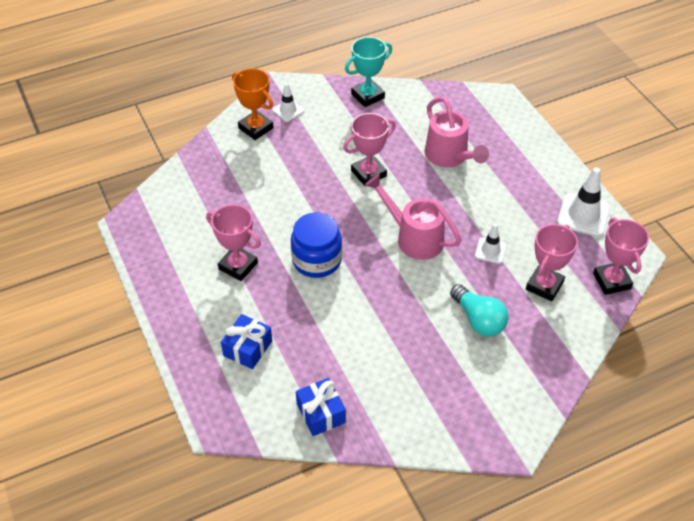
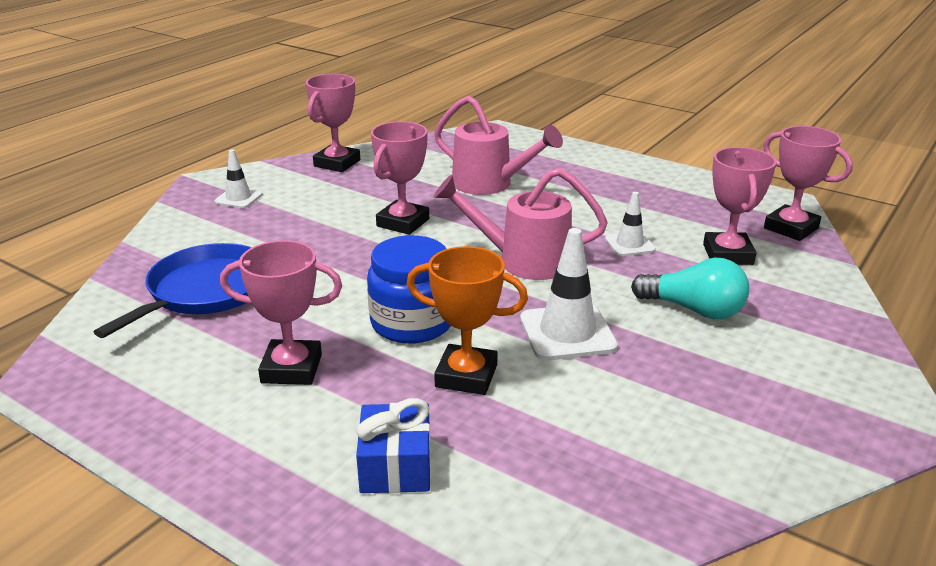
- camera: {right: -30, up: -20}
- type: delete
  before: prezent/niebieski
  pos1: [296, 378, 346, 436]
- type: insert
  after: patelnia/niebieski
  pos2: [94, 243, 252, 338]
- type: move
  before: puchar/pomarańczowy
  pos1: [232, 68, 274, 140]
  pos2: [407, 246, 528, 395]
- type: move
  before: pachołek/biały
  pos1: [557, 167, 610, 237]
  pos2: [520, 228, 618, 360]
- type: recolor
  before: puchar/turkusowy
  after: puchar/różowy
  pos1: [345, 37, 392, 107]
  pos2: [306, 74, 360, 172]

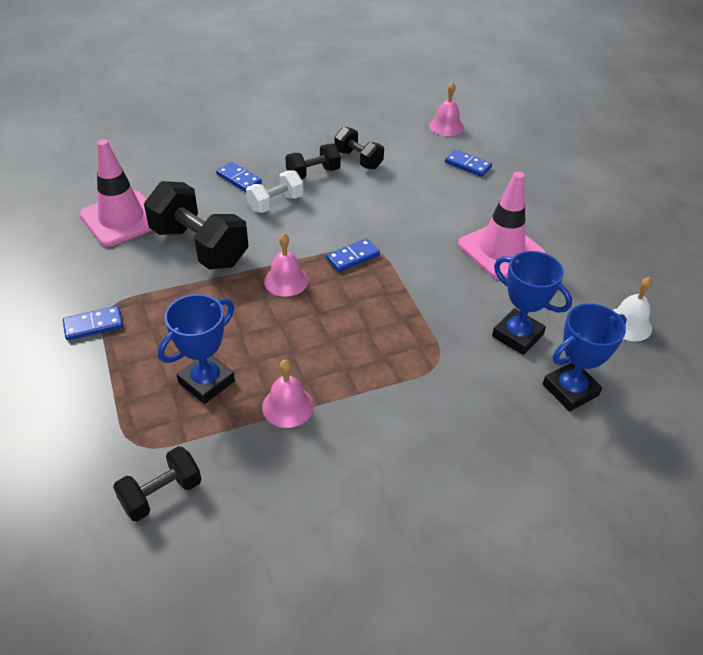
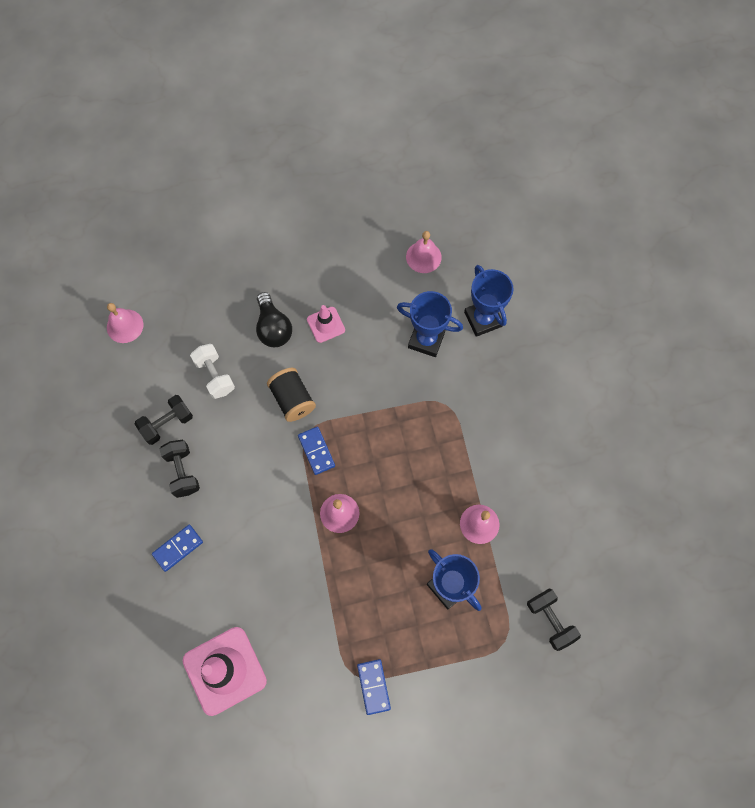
- camera: {right: -80, up: 25}
- type: delete
  before: hantel/czarny
  pos1: [144, 181, 249, 270]
- type: delete
  before: kostka domina/niebieski
  pos1: [445, 149, 492, 177]
- type: insert
  after: żarówka/czarny
  pos2: [256, 292, 292, 347]
- type: insert
  after: szpulka/czarny
  pos2: [267, 368, 316, 422]
- type: move
  before: hantel/biały
  pos1: [246, 171, 304, 213]
  pos2: [190, 344, 235, 399]
- type: recolor
  before: dzwonek/biały
  after: dzwonek/różowy
  pos1: [613, 277, 652, 341]
  pos2: [406, 231, 442, 273]
- type: rotate
  before: puchar/niebieski
  pos1: [492, 251, 572, 355]
  pos2: [397, 291, 463, 357]
  turn: 60
- type: resize
  before: pachołek/różowy
  pos1: [458, 171, 546, 280]
  pos2: [307, 305, 345, 343]
  scale: 0.53

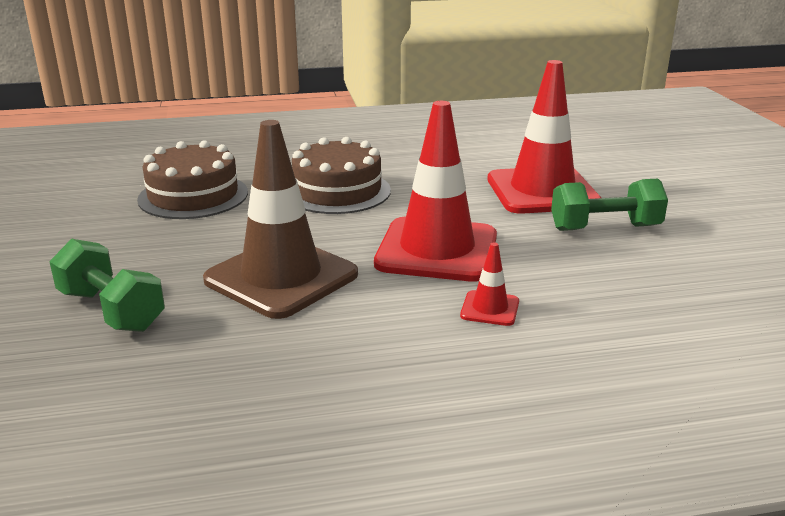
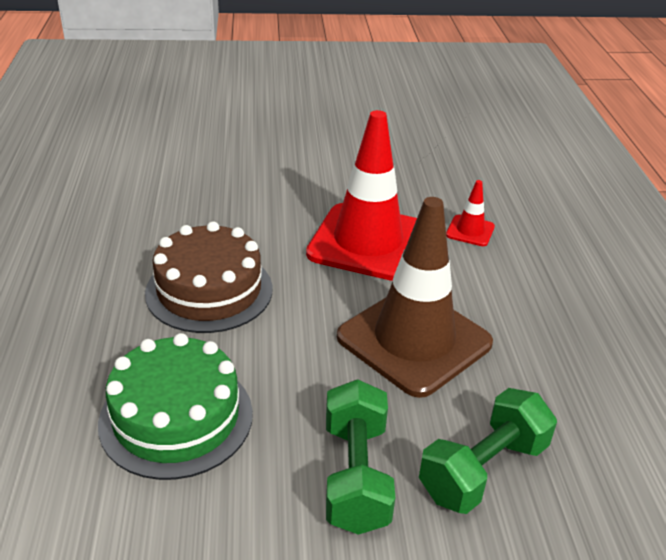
- camera: {right: -85, up: 10}
- type: delete
  before: pachołek/czerwony
  pos1: [487, 60, 601, 214]
- type: move
  before: hantel/zielony
  pos1: [551, 179, 668, 231]
  pos2: [326, 379, 395, 535]
- type: recolor
  before: tort/brązowy
  after: tort/zielony
  pos1: [137, 140, 248, 219]
  pos2: [98, 333, 253, 480]

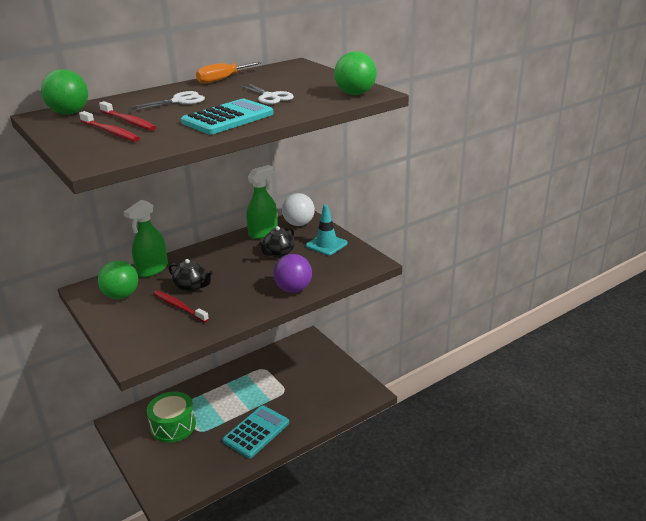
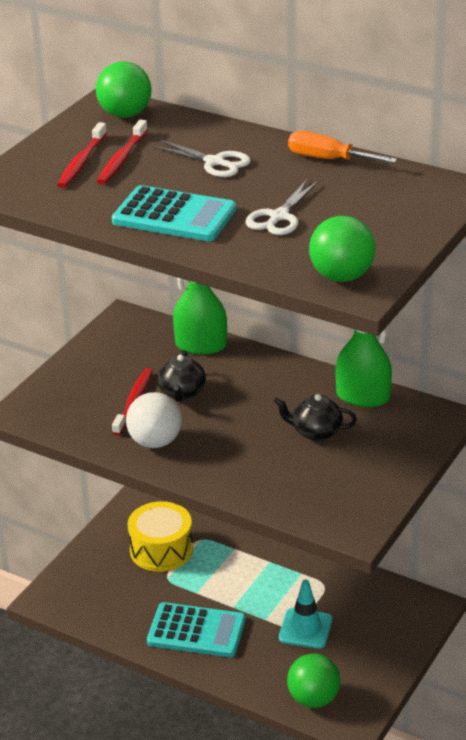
- camera: {right: 65, up: 5}
- type: delete
  before: piłka/fioletowy
  pos1: [273, 254, 312, 293]
- type: move
  before: piłka/zielony
  pos1: [98, 260, 138, 299]
  pos2: [287, 654, 341, 708]
- type: move
  before: piłka/biały
  pos1: [282, 193, 315, 226]
  pos2: [126, 392, 182, 448]
- type: move
  before: pachołek/turkusowy
  pos1: [306, 205, 347, 255]
  pos2: [279, 579, 332, 649]
- type: recolor
  before: bęben/zielony
  after: bęben/żółty
  pos1: [147, 392, 196, 443]
  pos2: [128, 501, 193, 572]

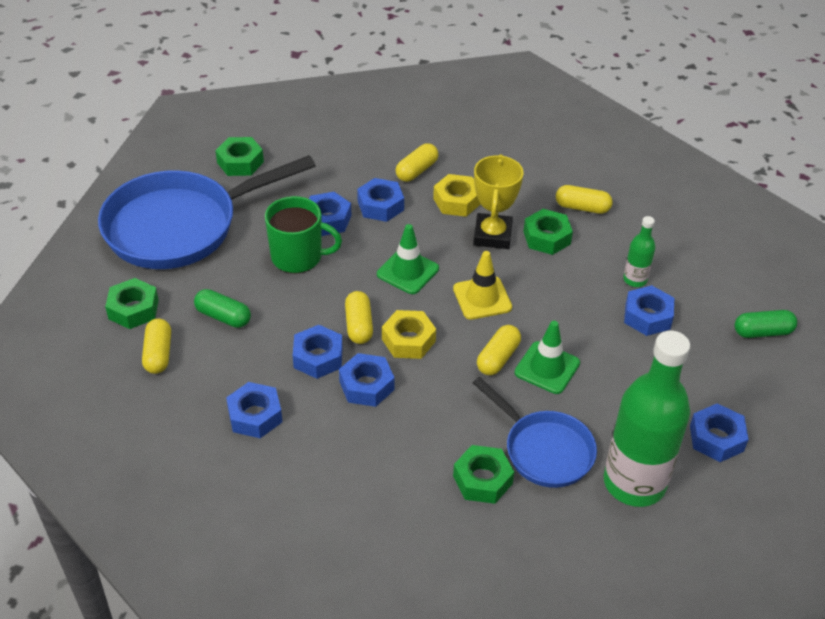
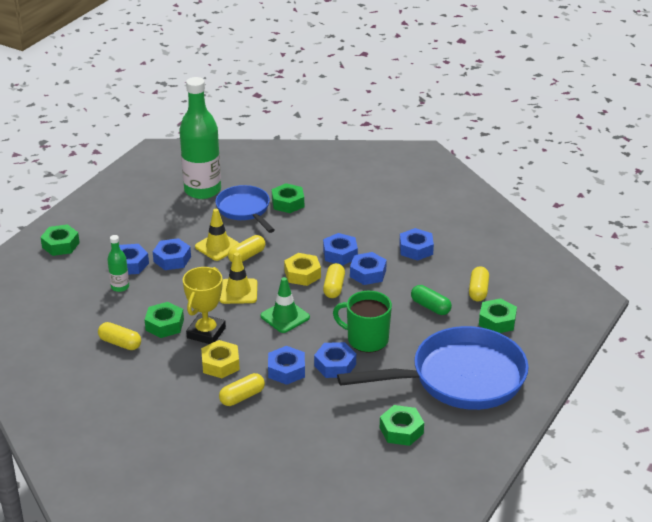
- camera: {right: -165, up: -10}
- type: move
  before: nakrętka/niebieski
  pos1: [690, 403, 749, 462]
  pos2: [153, 238, 191, 270]
- type: replace
  before: kapsułka/zielony
  after: nakrętka/zielony
  pos1: [735, 310, 797, 338]
  pos2: [40, 224, 80, 256]
- type: recolor
  before: pachołek/zielony
  after: pachołek/żółty
  pos1: [515, 321, 580, 394]
  pos2: [195, 209, 239, 261]

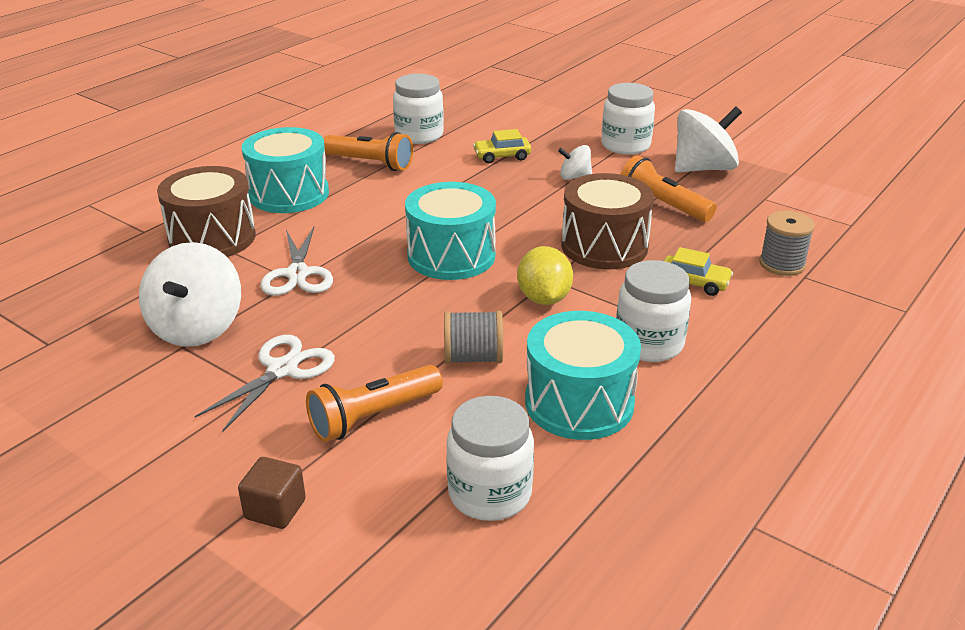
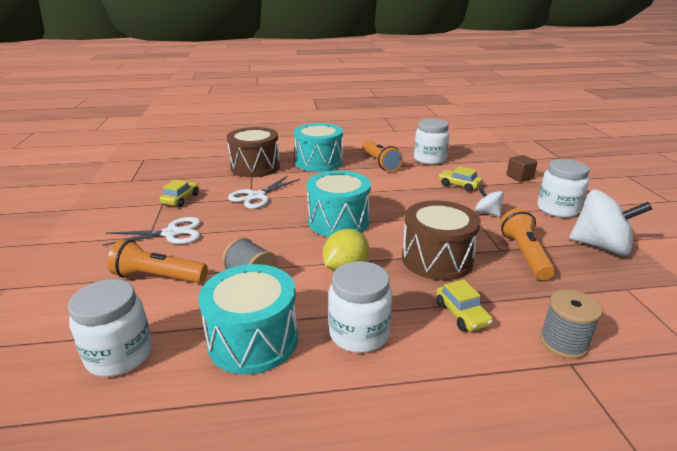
- camera: {right: 45, up: -5}
- type: move
  before: sześcian/brązowy
  pos1: [238, 457, 306, 529]
  pos2: [507, 155, 537, 182]
- type: replace
  before: bączek/biały
  after: samochód/żółty
  pos1: [139, 242, 241, 347]
  pos2: [160, 180, 199, 207]

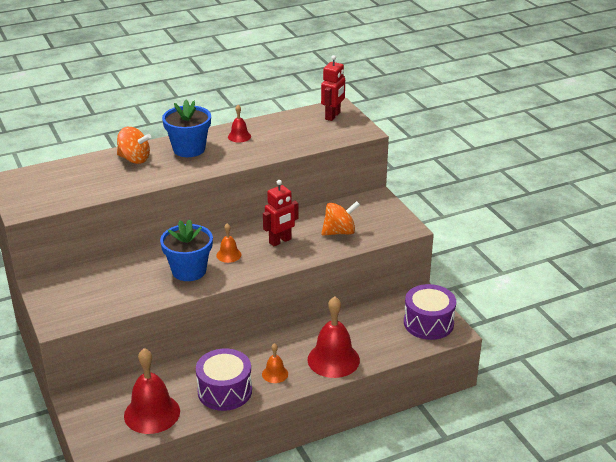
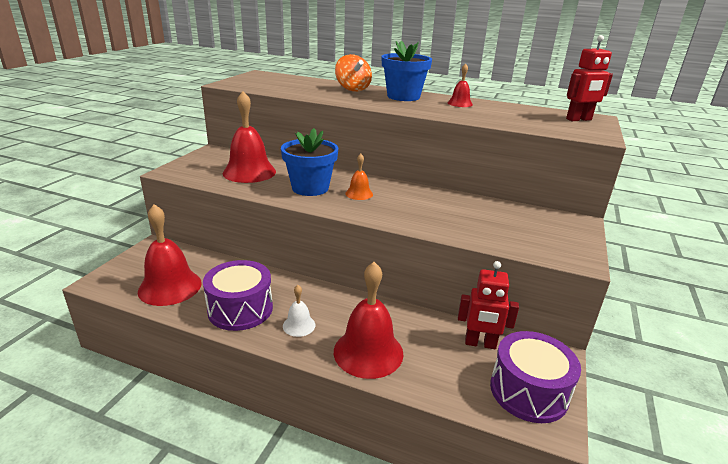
- camera: {right: 45, up: -5}
- type: delete
  before: bączek/pomarańczowy
  pos1: [321, 201, 360, 236]
- type: insert
  after: dzwonek/czerwony
  pos2: [223, 91, 276, 183]
- type: move
  before: robot/czerwony
  pos1: [263, 180, 299, 247]
  pos2: [458, 261, 519, 349]
- type: recolor
  before: dzwonek/pomarańczowy
  after: dzwonek/biały
  pos1: [262, 343, 288, 383]
  pos2: [283, 285, 316, 337]

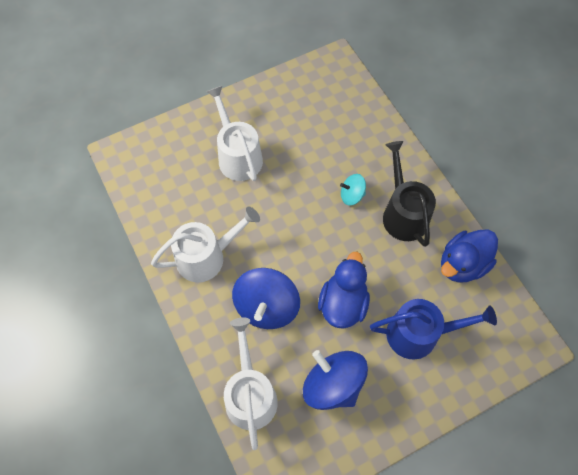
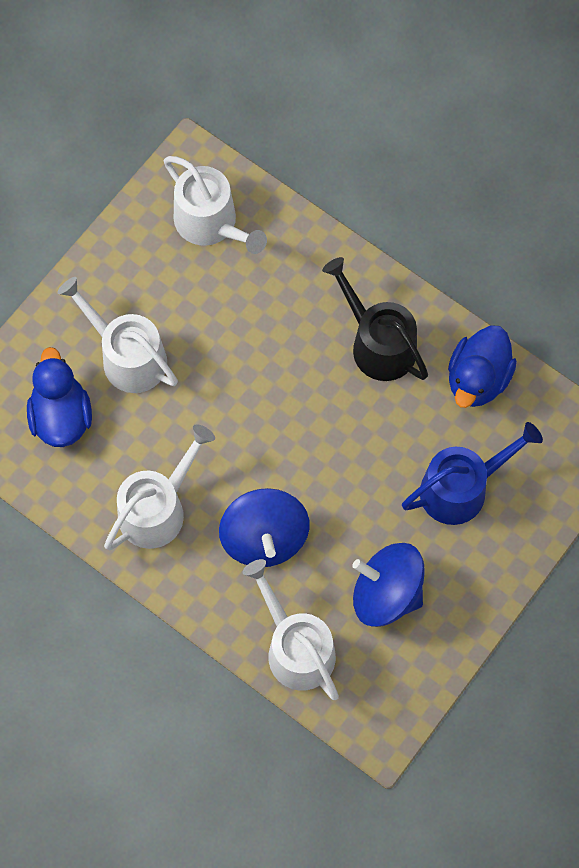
- camera: {right: -25, up: 5}
- type: delete
  before: bączek/turkusowy
  pos1: [340, 174, 366, 205]
- type: insert
  after: konewka/biały
  pos2: [164, 156, 267, 254]
- type: move
  before: kaczka/niebieski
  pos1: [318, 252, 370, 329]
  pos2: [27, 347, 92, 447]

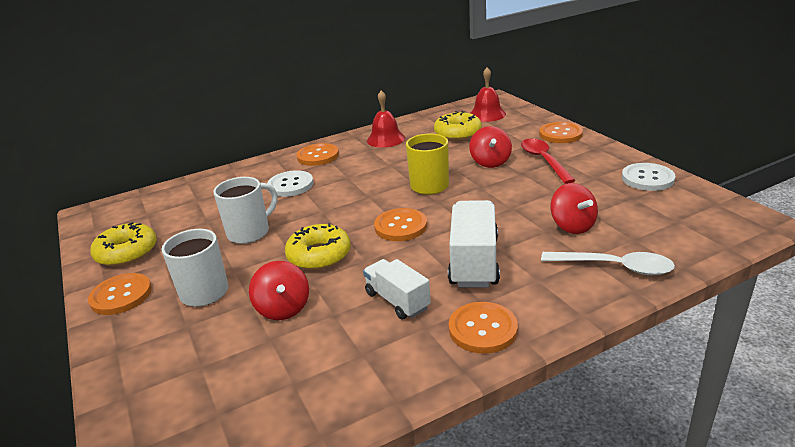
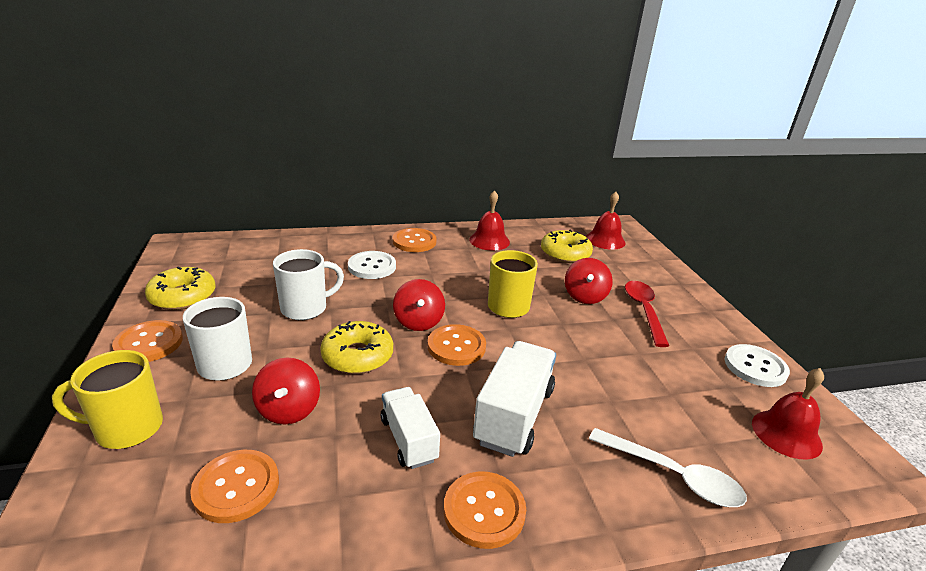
- camera: {right: 10, up: 0}
- type: insert
  after: kubek/żółty
  pos2: [52, 350, 163, 449]
- type: insert
  after: dzwonek/czerwony
  pos2: [752, 368, 824, 460]
- type: move
  before: guzik/pomarańczowy
  pos1: [539, 122, 583, 143]
  pos2: [190, 450, 279, 523]
- type: move
  before: bączek/czerwony
  pos1: [550, 183, 598, 234]
  pos2: [393, 279, 445, 331]

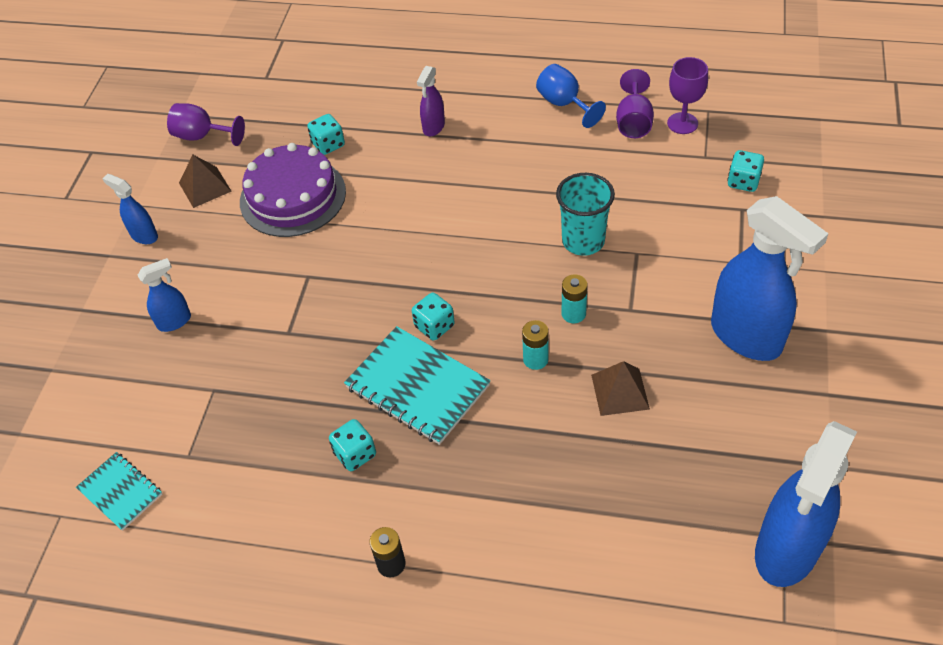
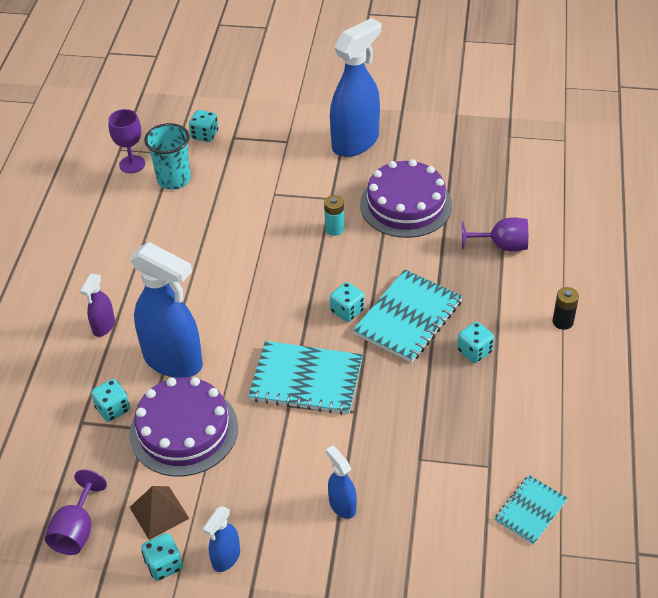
- camera: {right: -95, up: -5}
- type: delete
  before: bateria/turkusowy
  pos1: [522, 320, 549, 370]
- type: delete
  before: kielich/niebieski
  pos1: [536, 64, 606, 128]
- type: insert
  after: kostka do gry/turkusowy
  pos2: [141, 533, 183, 581]
- type: insert
  after: zeszyt/turkusowy
  pos2: [248, 341, 363, 415]
- type: move
  before: szklanka/turkusowy
  pos1: [556, 173, 615, 256]
  pos2: [144, 123, 191, 190]
- type: move
  before: kielich/fioletowy
  pos1: [616, 69, 654, 138]
  pos2: [462, 217, 528, 252]
- type: move
  before: spryskiwacz/niebieski
  pos1: [755, 421, 857, 587]
  pos2: [130, 242, 203, 378]
- type: replace
  before: piramida/brązowy
  after: tort/fioletowy
  pos1: [591, 361, 650, 416]
  pos2: [360, 159, 452, 238]
- type: rotate
  before: spryskiwacz/fioletowy
  pos1: [417, 66, 445, 136]
  pos2: [80, 274, 115, 337]
  turn: 90

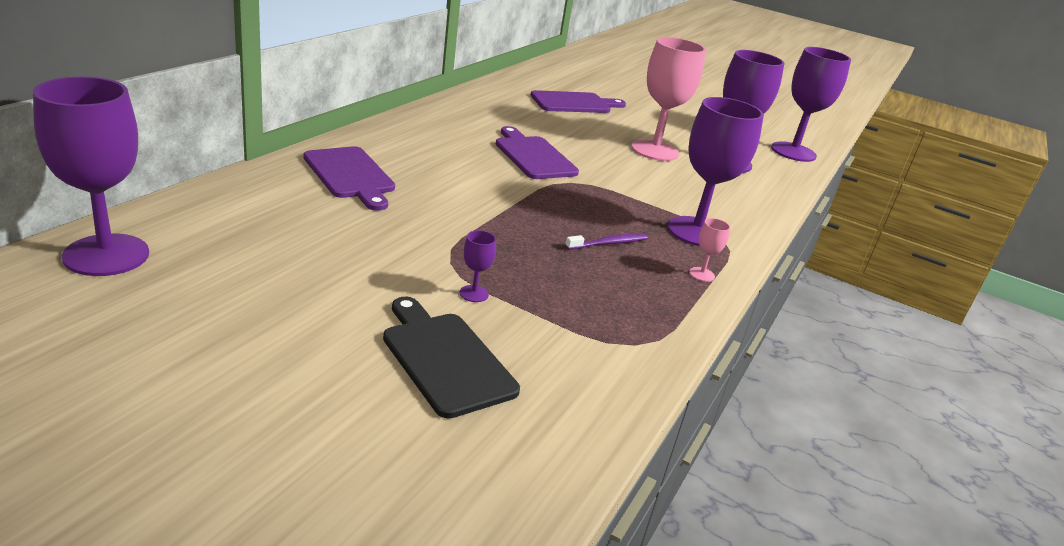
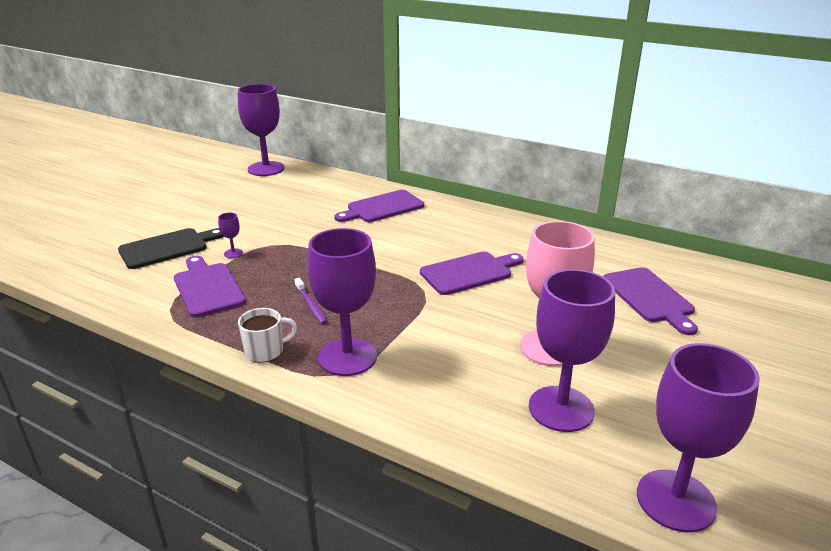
- camera: {right: 95, up: 0}
- type: insert
  after: deska do krojenia/fioletowy
  pos2: [174, 256, 246, 318]
- type: replace
  before: kielich/różowy
  after: kubek/biały
  pos1: [689, 218, 730, 282]
  pos2: [238, 308, 297, 362]

